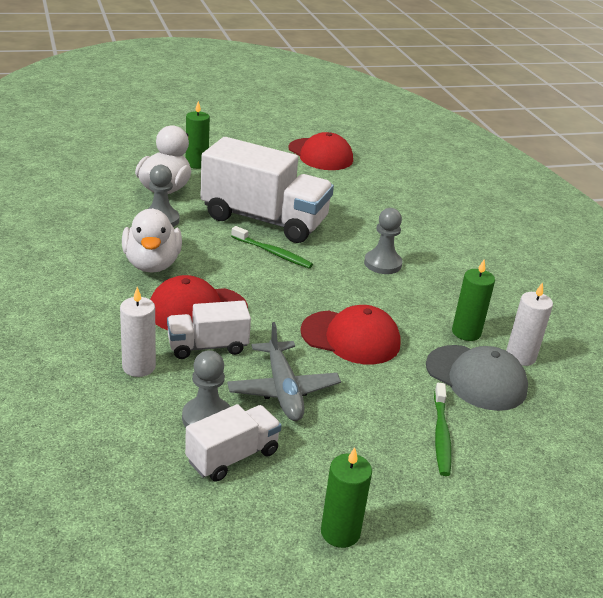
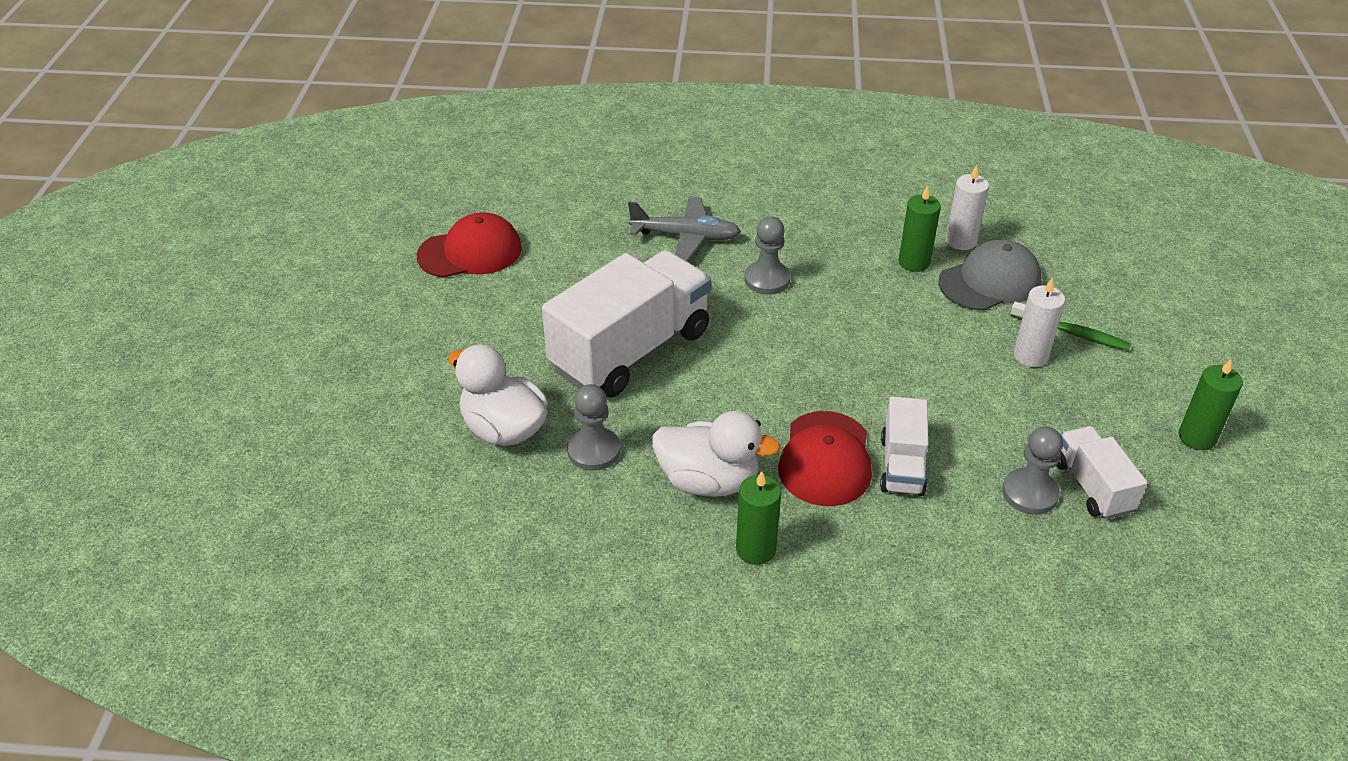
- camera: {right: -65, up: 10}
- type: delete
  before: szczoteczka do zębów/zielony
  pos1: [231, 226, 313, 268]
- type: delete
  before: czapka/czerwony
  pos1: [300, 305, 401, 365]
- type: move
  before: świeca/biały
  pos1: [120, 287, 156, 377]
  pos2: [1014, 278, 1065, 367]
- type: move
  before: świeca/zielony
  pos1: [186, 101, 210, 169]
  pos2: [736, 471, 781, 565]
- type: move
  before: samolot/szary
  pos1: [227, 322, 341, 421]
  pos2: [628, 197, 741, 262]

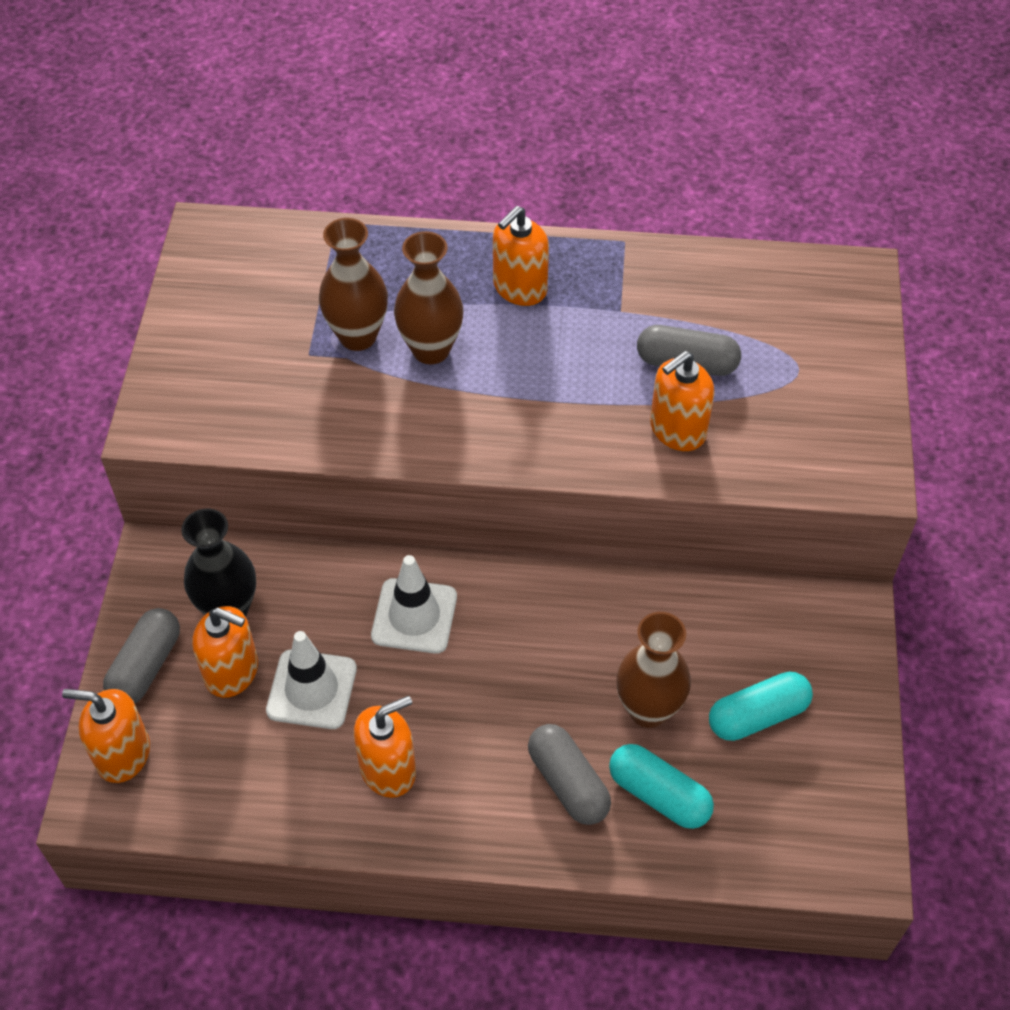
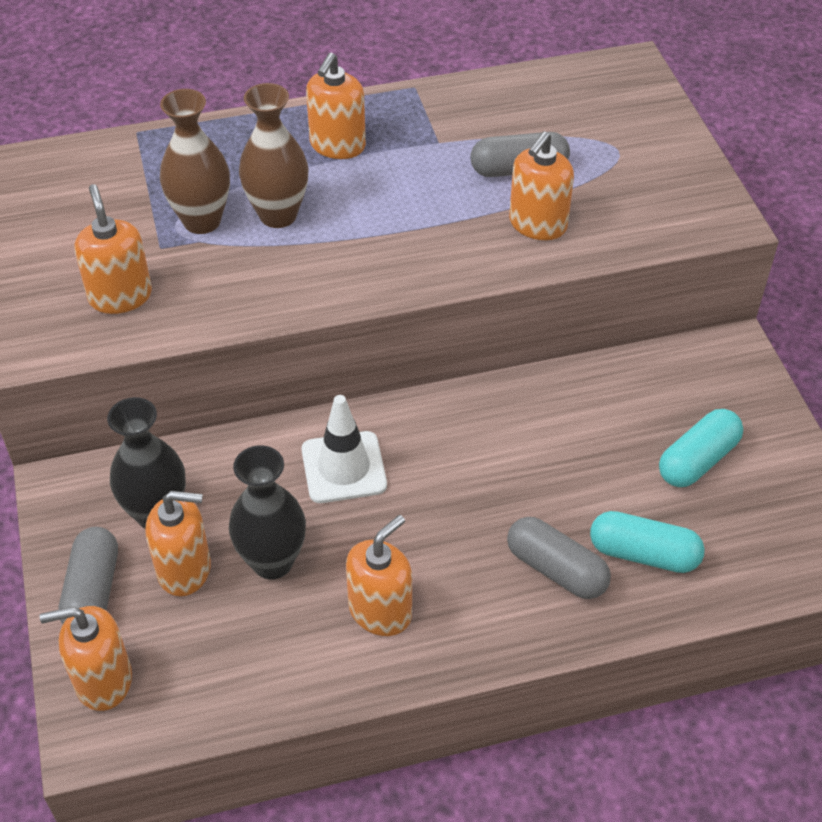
- camera: {right: -20, up: -5}
- type: delete
  before: wazon/brązowy
  pos1: [617, 612, 691, 728]
- type: insert
  after: dozownik mydła/pomarańczowy
  pos2: [75, 184, 152, 314]
- type: replace
  before: pachołek/biały
  after: wazon/czarny
  pos1: [266, 631, 357, 729]
  pos2: [229, 445, 306, 579]

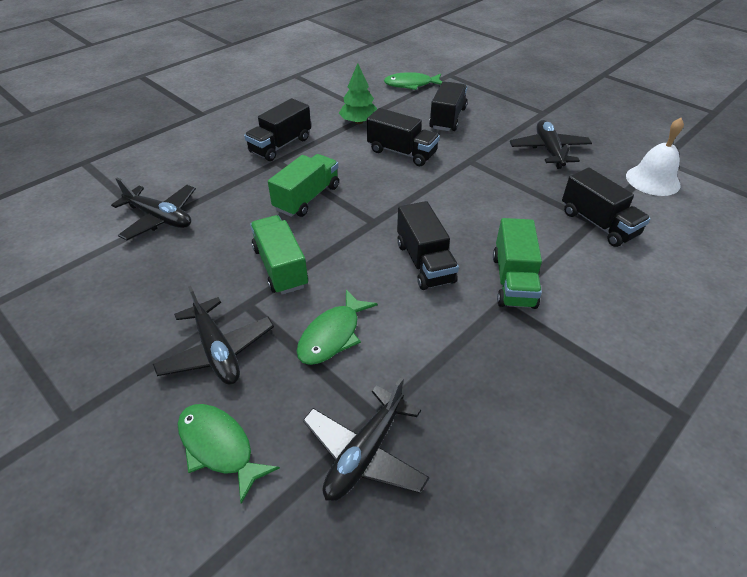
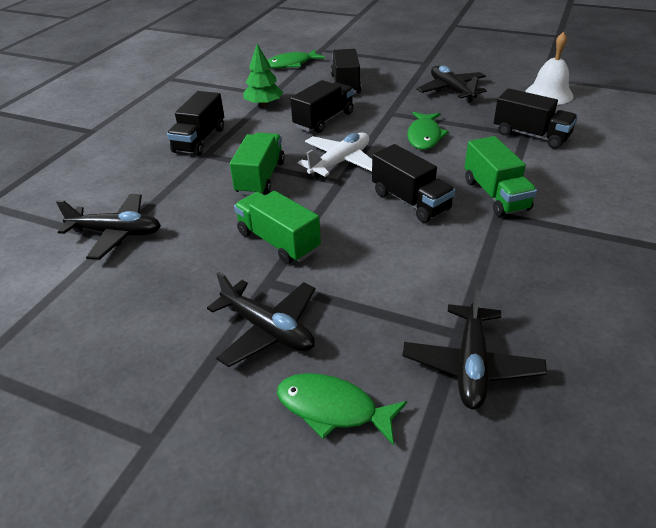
- camera: {right: -20, up: -5}
- type: insert
  after: samolot/biały
  pos2: [298, 133, 372, 178]
- type: move
  before: ryba/zielony
  pos1: [296, 289, 377, 365]
  pos2: [407, 112, 449, 150]
- type: rotate
  before: ciężarówka/czarny
  pos1: [367, 108, 440, 166]
  pos2: [290, 80, 354, 133]
  turn: -60

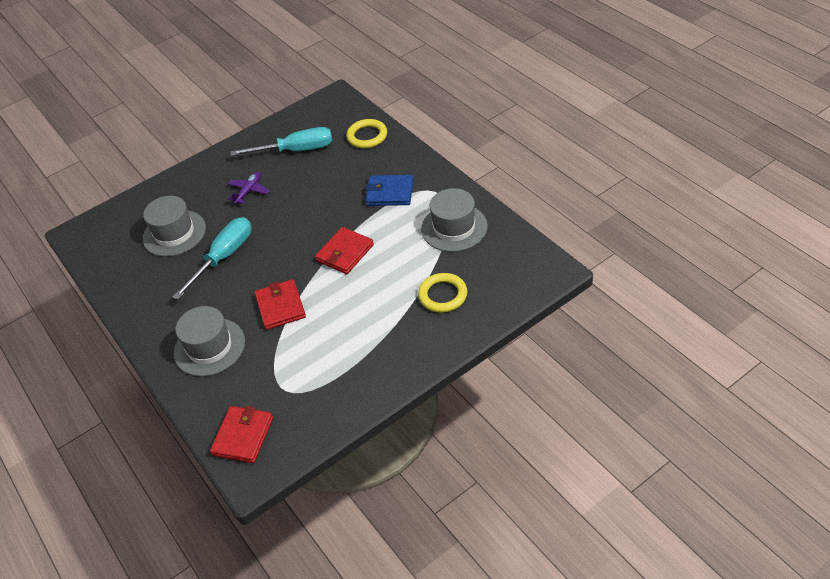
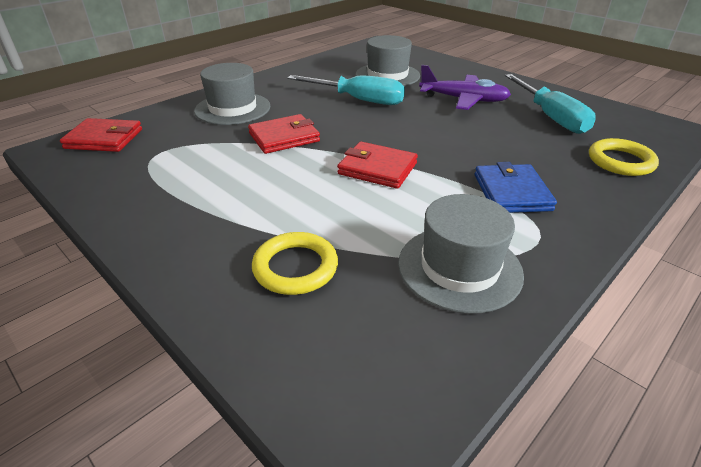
- camera: {right: 75, up: -10}
- type: resize
  before: samolot/fioletowy
  pos1: [228, 172, 270, 204]
  pos2: [419, 65, 511, 110]
  scale: 1.61

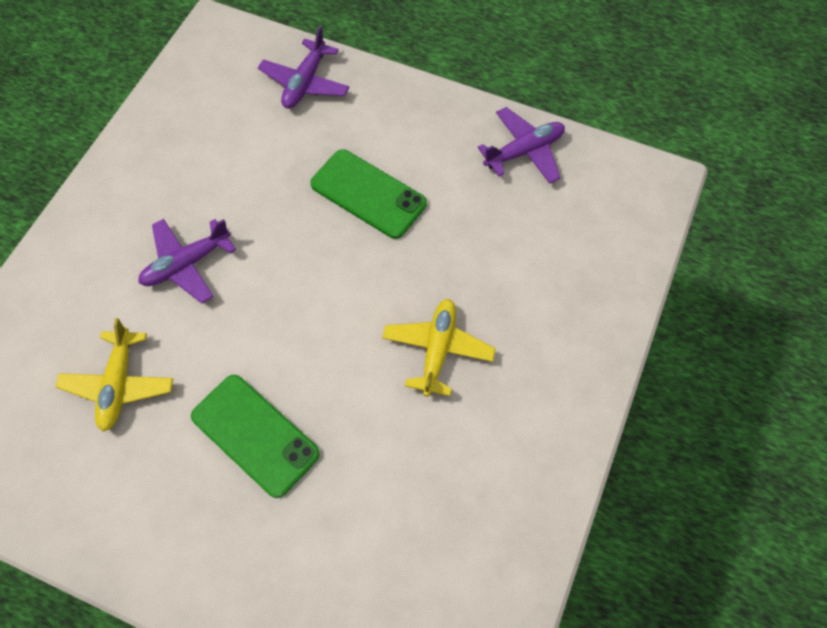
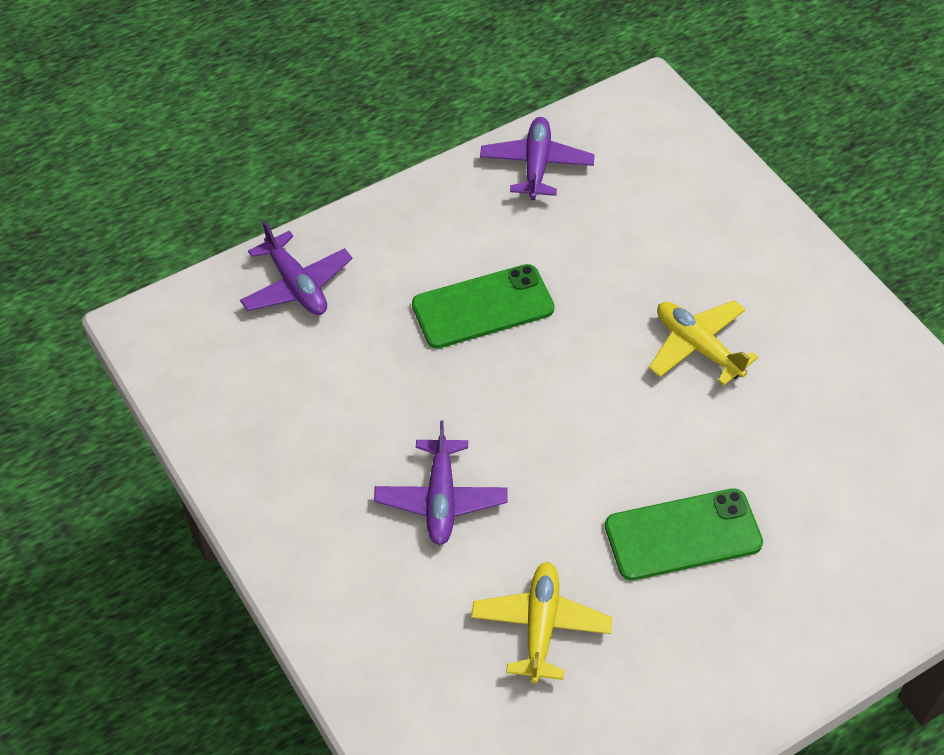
- camera: {right: -55, up: -10}
- type: rotate
  before: samolot/żółty
  pos1: [55, 318, 173, 432]
  pos2: [471, 562, 612, 683]
  turn: -120

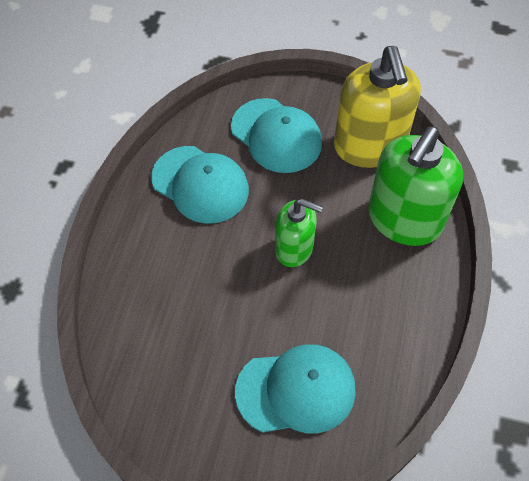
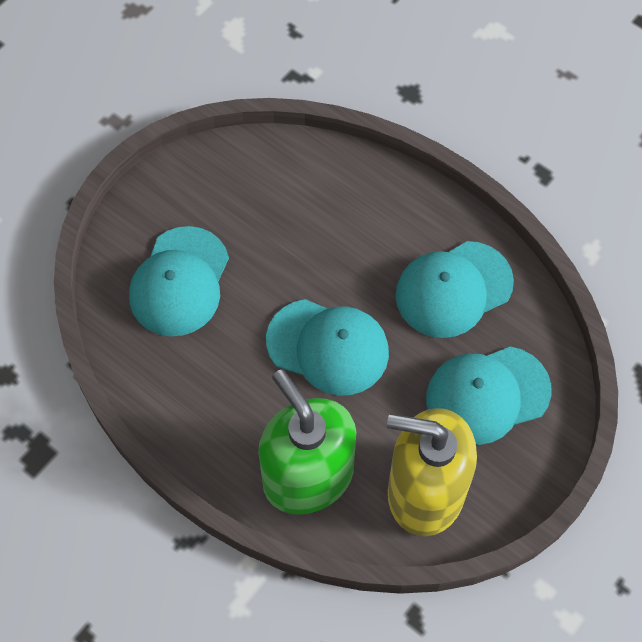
- camera: {right: 115, up: 5}
- type: replace
  before: dozownik mydła/zielony
  after: czapka/turkusowy
  pos1: [275, 199, 323, 267]
  pos2: [266, 299, 389, 395]

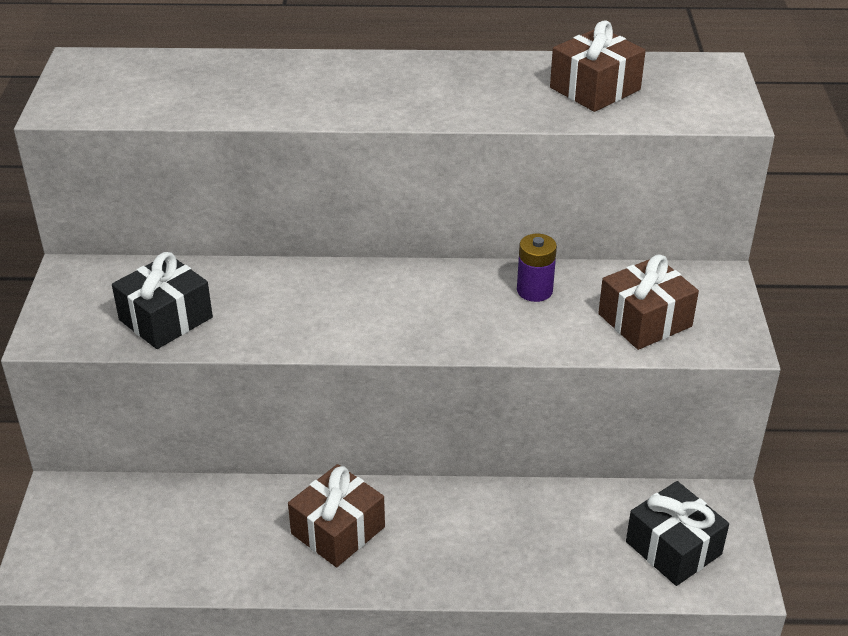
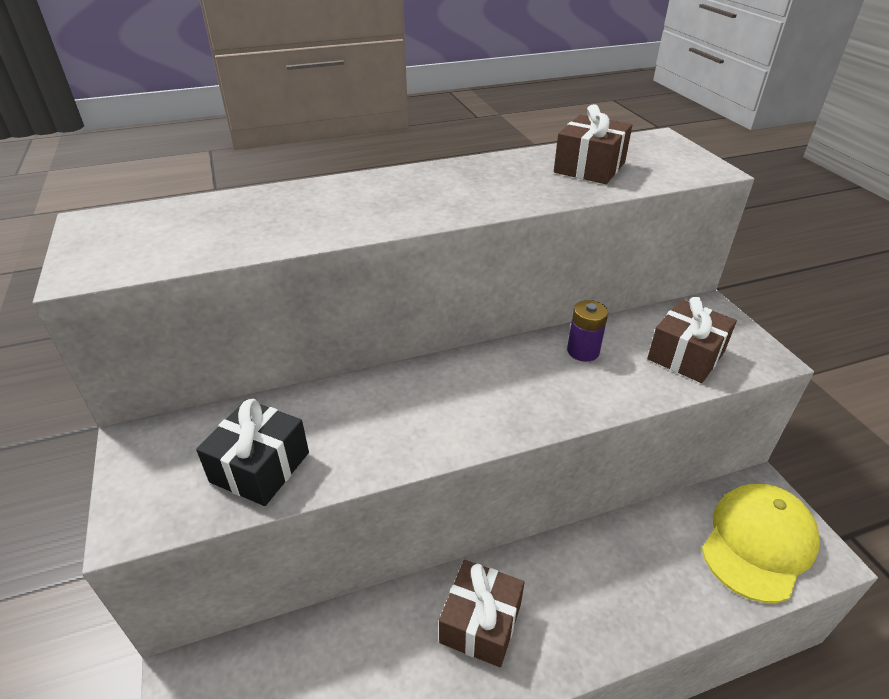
- camera: {right: -20, up: 0}
- type: replace
  before: prezent/czarny
  after: czapka/żółty
  pos1: [626, 481, 729, 586]
  pos2: [702, 484, 820, 603]

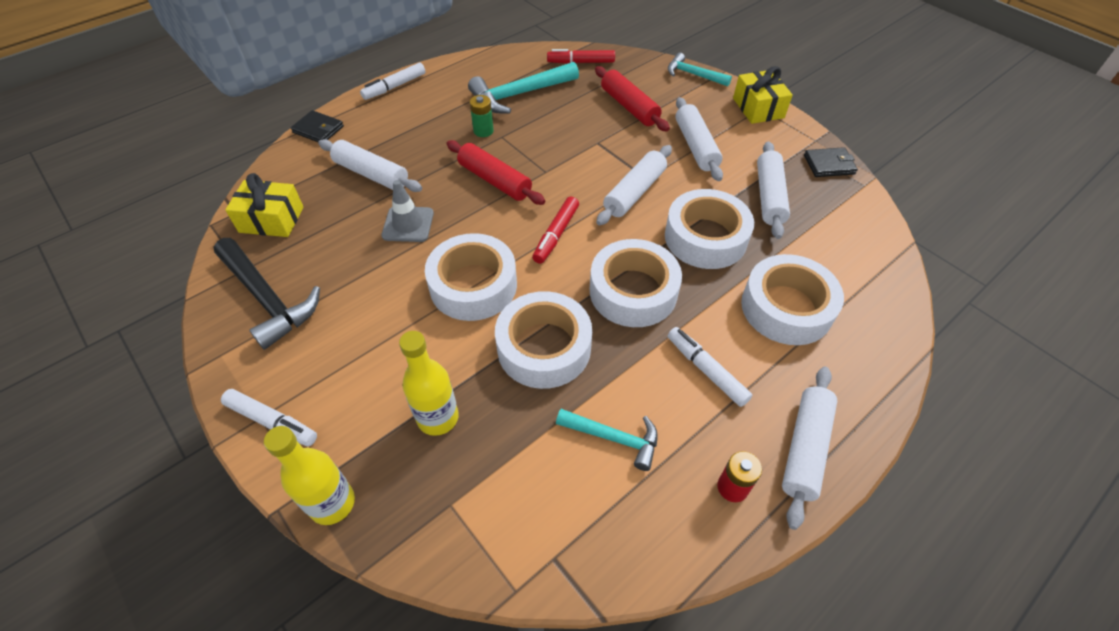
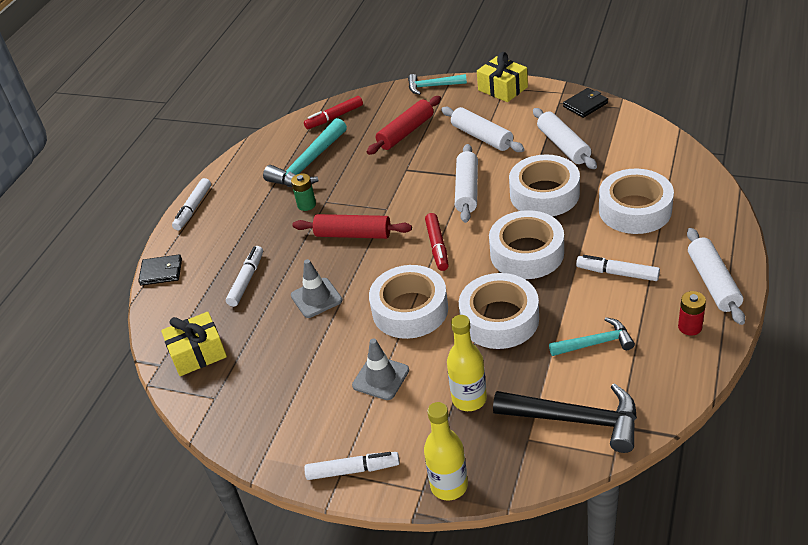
- camera: {right: -25, up: -10}
- type: insert
  after: pachołek/szary
  pos2: [352, 339, 409, 400]
- type: move
  before: młotek/czarny
  pos1: [213, 238, 320, 350]
  pos2: [493, 383, 637, 453]
- type: replace
  before: wałek do ciasta/biały
  after: flamaster/biały
  pos1: [318, 139, 422, 192]
  pos2: [226, 246, 263, 307]
- type: rotate
  before: wałek do ciasta/czerwony
  pos1: [595, 66, 670, 131]
  pos2: [367, 96, 441, 155]
  turn: -75

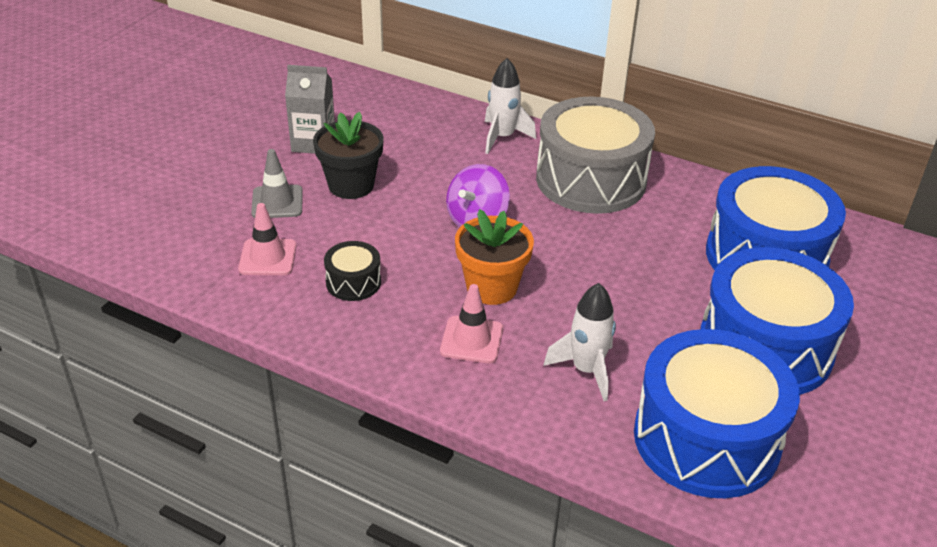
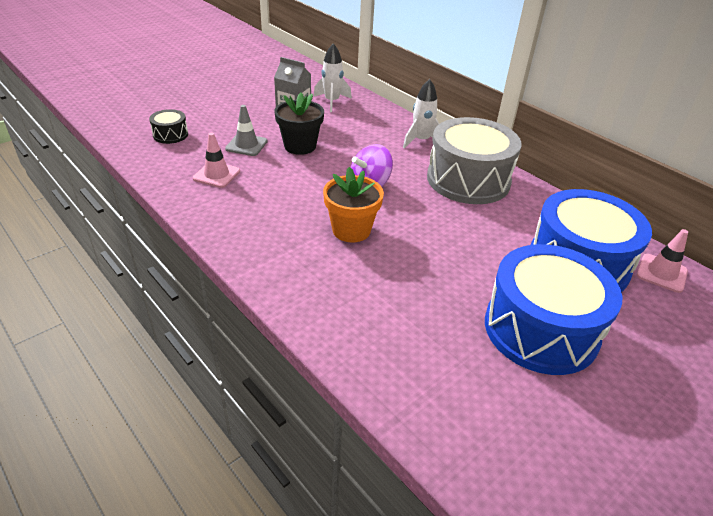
- camera: {right: 20, up: 0}
- type: delete
  before: bęben/niebieski
  pos1: [634, 329, 800, 498]
- type: move
  before: bęben/czarny
  pos1: [324, 241, 381, 301]
  pos2: [149, 109, 188, 144]
- type: move
  before: pachołek/różowy
  pos1: [440, 284, 503, 363]
  pos2: [637, 229, 688, 293]
- type: move
  before: rakieta/biały
  pos1: [543, 283, 616, 401]
  pos2: [313, 43, 352, 112]

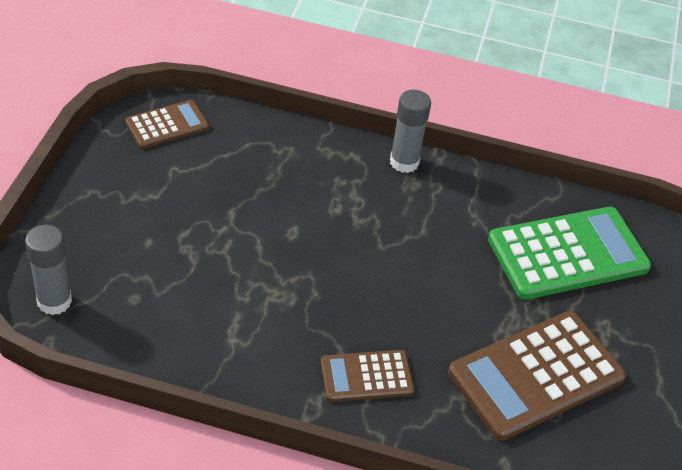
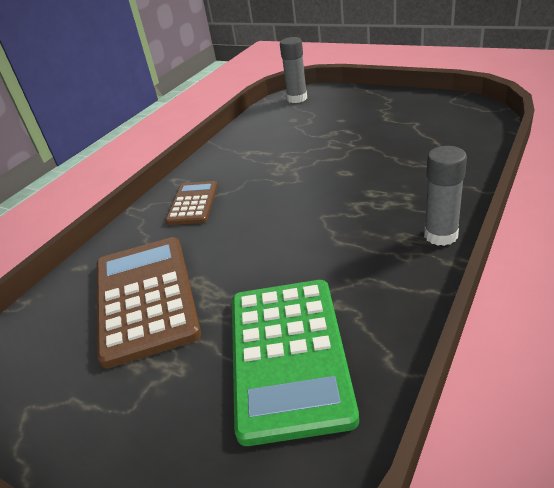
- camera: {right: 115, up: -10}
- type: delete
  before: kalkulator/brązowy
  pos1: [125, 100, 209, 149]

